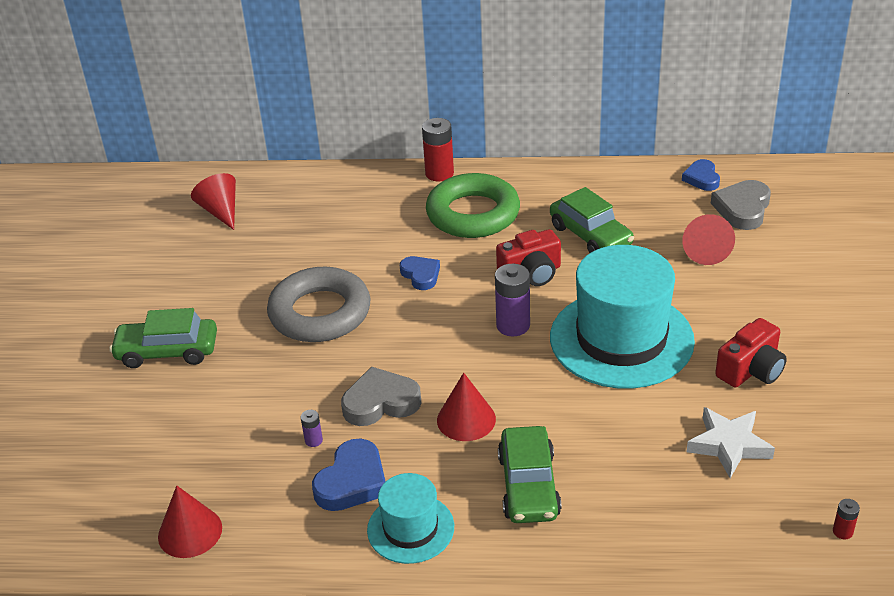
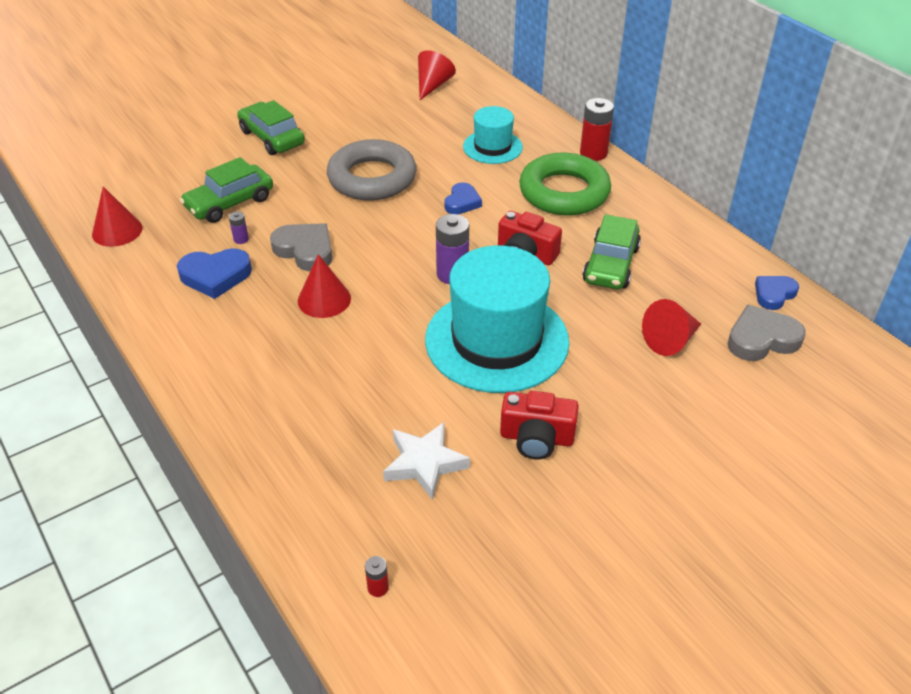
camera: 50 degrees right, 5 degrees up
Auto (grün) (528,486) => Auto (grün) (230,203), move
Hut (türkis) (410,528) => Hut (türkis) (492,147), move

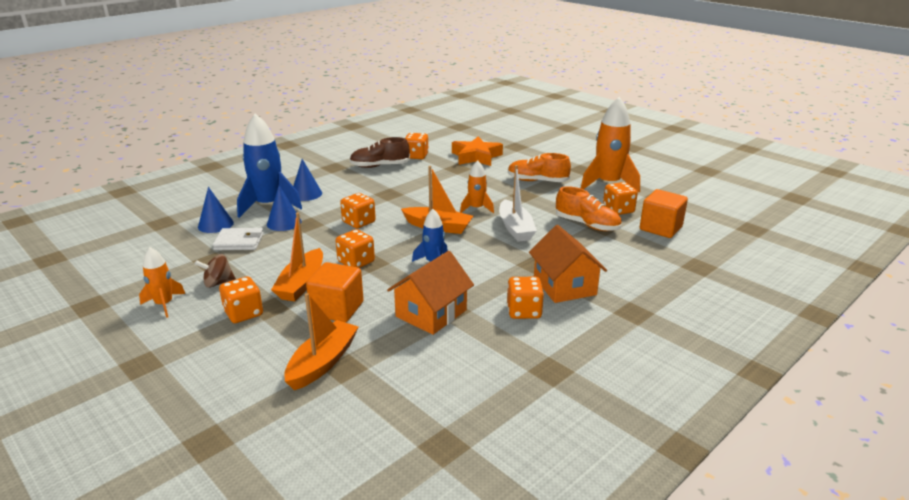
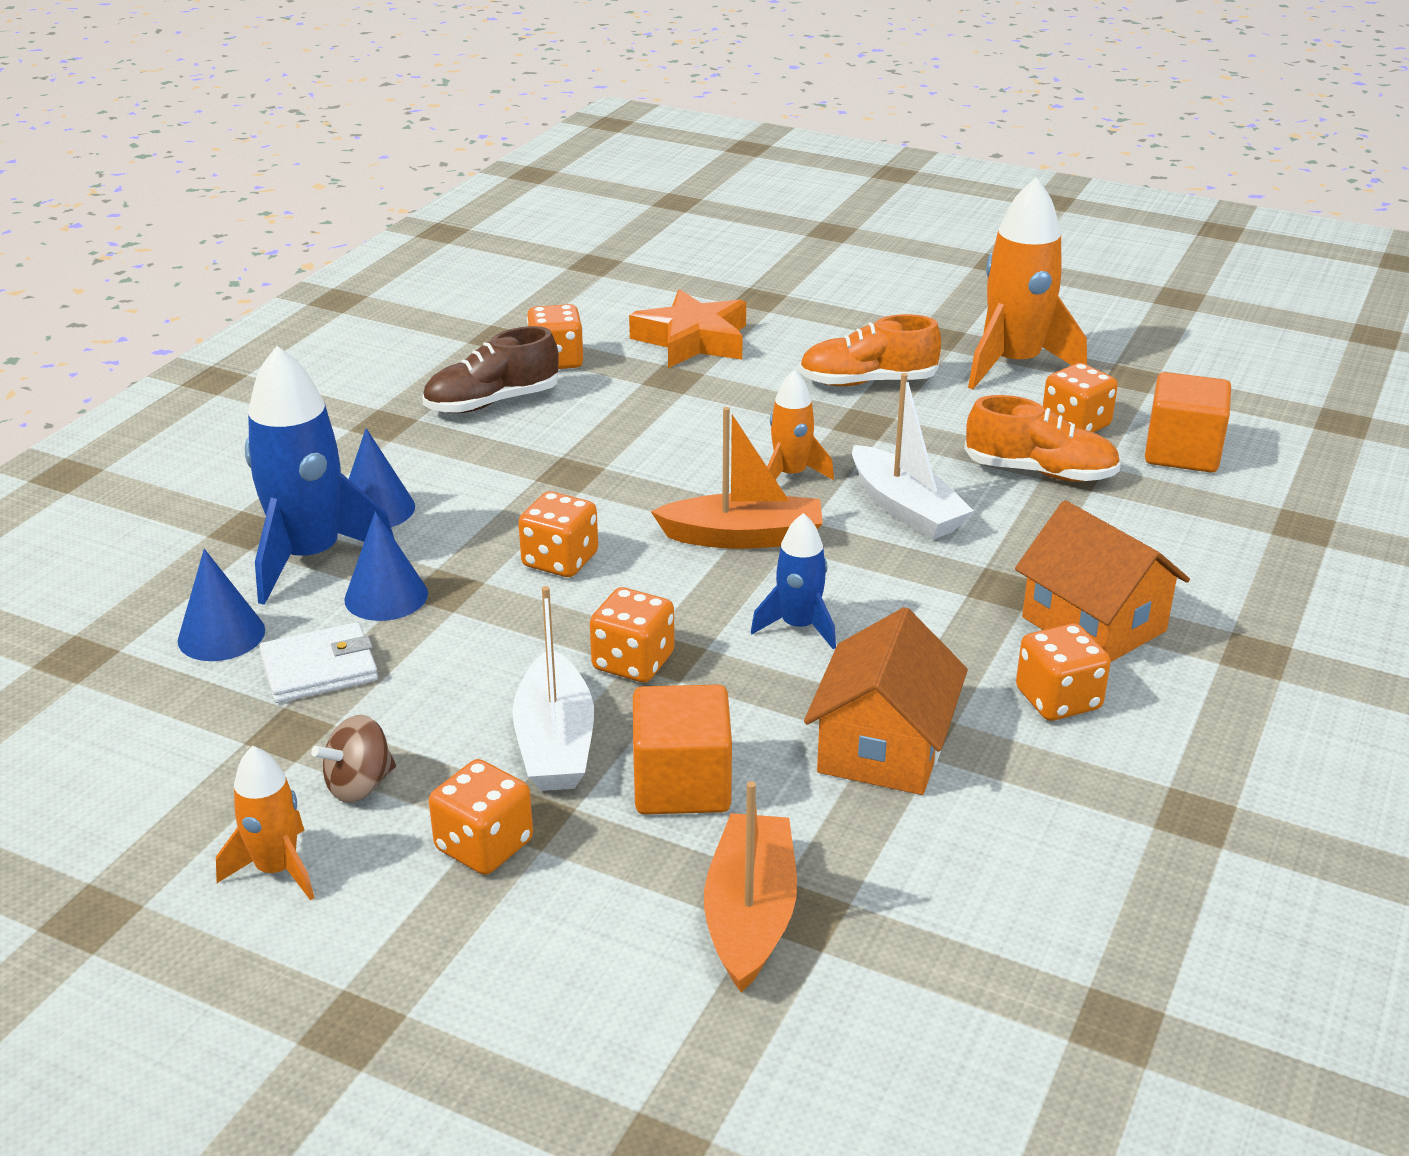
camera: 20 degrees left, 5 degrees up
Boot (orange) (301,284) => Boot (weiß) (555,742)

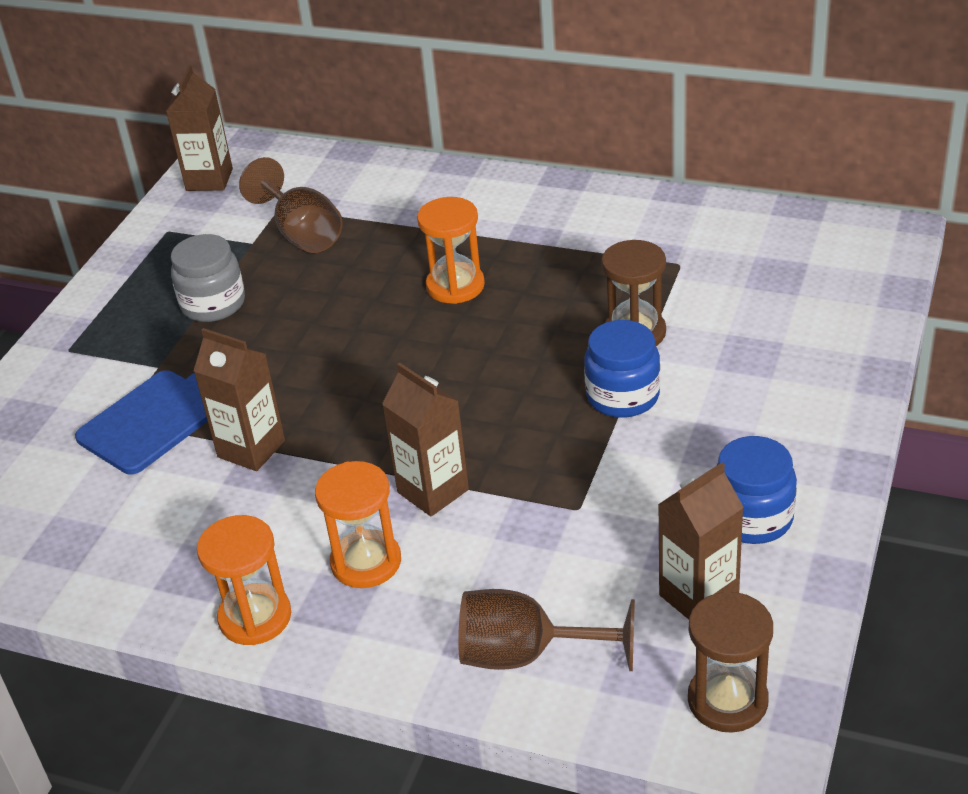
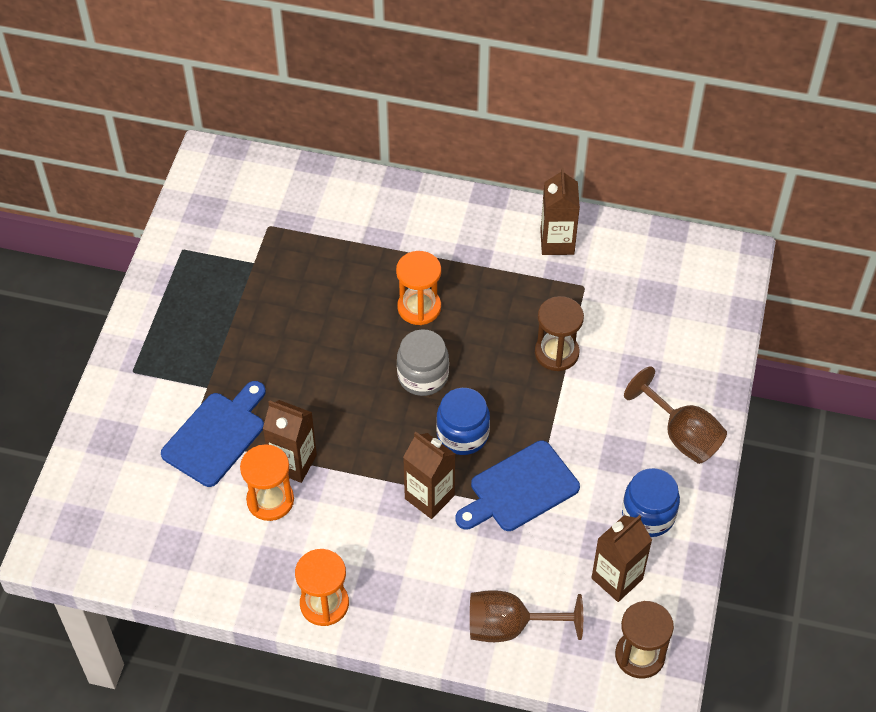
camera: 10 degrees left, 15 degrees up
Sanduhr (orange) (366,562) => Sanduhr (orange) (270,500), move
Einmachglas (grau) (213,304) => Einmachglas (grau) (423,376), move
Einmachglas (blau) (623,396) => Einmachglas (blau) (462,434), move
nothing => Schneidebrett (blau) (520,489)
Getränkekarton (braun) (209,180) => Getränkekarton (braun) (557,242), move
Kelch (braun) (302,233) => Kelch (braun) (681,435), move

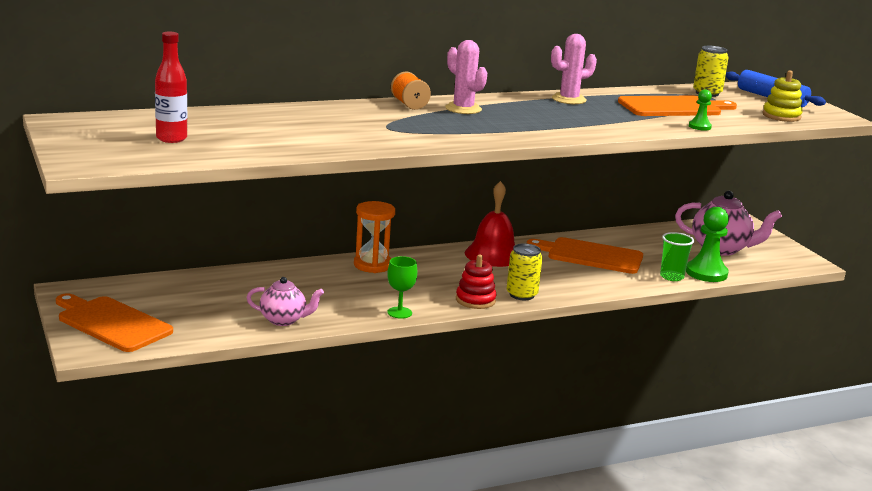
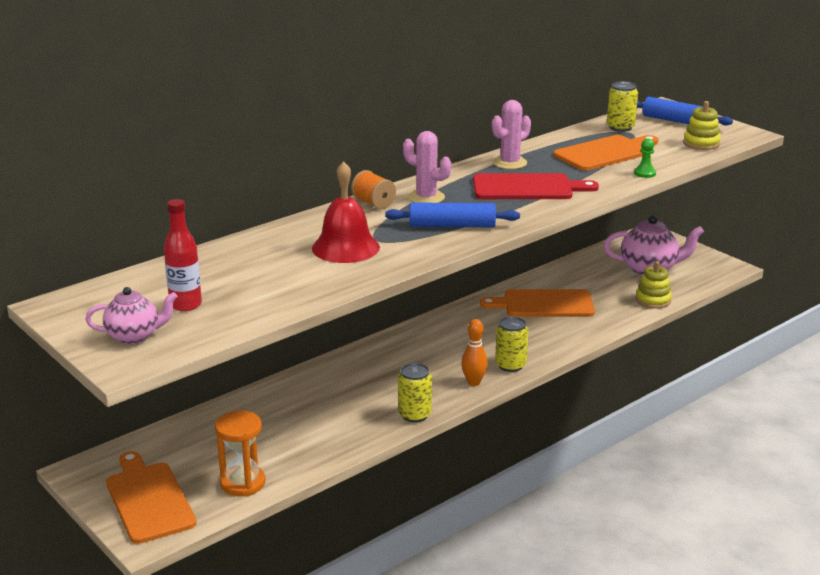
camera: 15 degrees left, 5 degrees up
Teekanne (rosa) (284,320) => Teekanne (rosa) (134,336), move
Schneidebrett (orange) (111,323) => Schneidebrett (orange) (149,499), 45 degrees clockwise
Sanduhr (orange) (372,265) => Sanduhr (orange) (242,483), move
Glocke (rot) (493,254) => Glocke (rot) (345,247), move
nothing => Nudelholz (blau) (452,225)
Kelch (grün) (399,313) => Dose (gelb) (414,415)
Stapelspielzeug (rot) (475,300) => Bowlingkegel (orange) (473,382)
nothing => Schneidebrett (rot) (527,188)
Bauer (grün) (706,273) => Stapelspielzeug (gelb) (653,300)
Becher (grün) (672,277) => nothing

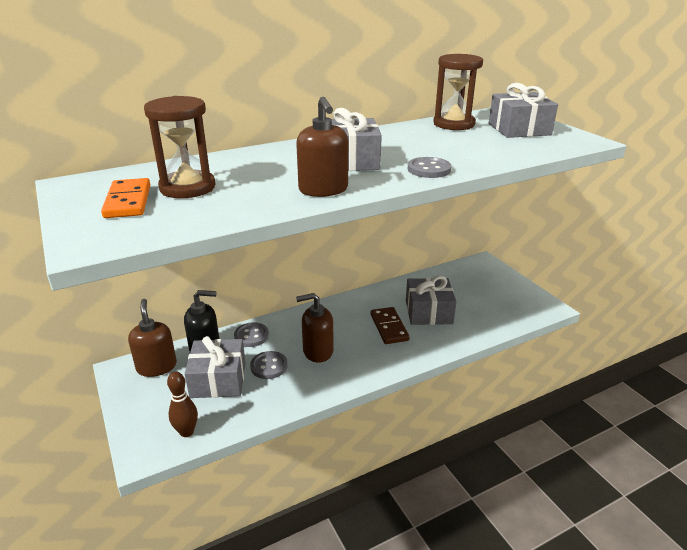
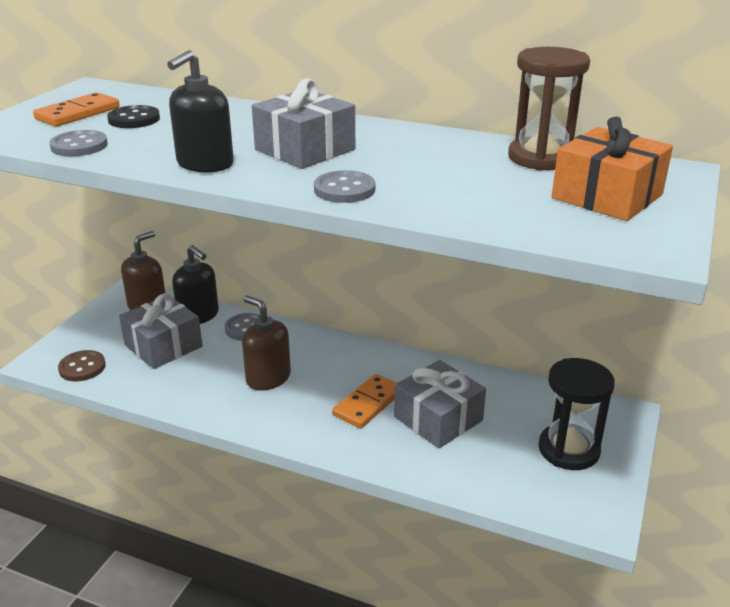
camera: 50 degrees right, 0 degrees up
Knopf (grau) (269,366) => Knopf (grau) (79,146), move
Bowlingkegel (braun) (186,432) => Knopf (braun) (82,367)
Sanduhr (braun) (187,187) => Knopf (schwarz) (134,119)
Seifenspender (braun) (323,190) => Seifenspender (schwarz) (205,164)
Dominostein (braun) (389,327) => Dominostein (orange) (368,403)
nothing => Sanduhr (schwarz) (568,450)
Geschenk (grau) (519,129) => Geschenk (orange) (607,196)

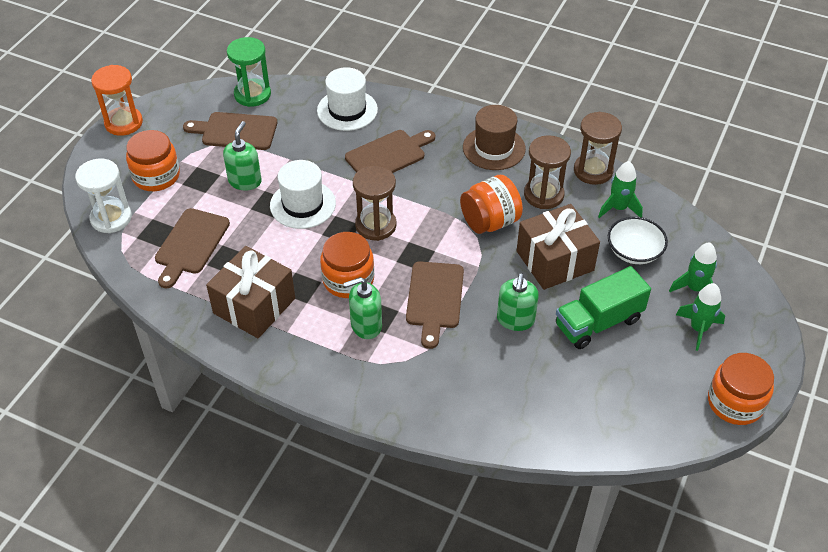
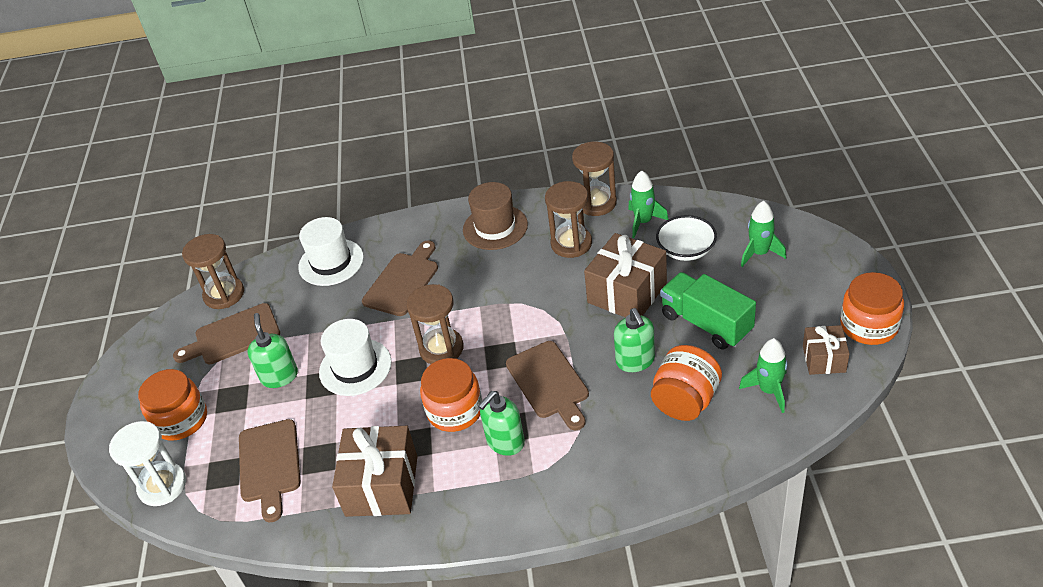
camera: 25 degrees left, 5 degrees down
Sanduhr (grün) (252,94) => Sanduhr (braun) (224,294)
Einmachglas (orange) (490,222) => Einmachglas (orange) (685,401), move
Lastwagen (grün) (598,322) => Lastwagen (grün) (706,323), 105 degrees clockwise
Rakete (grün) (698,329) => Rakete (grün) (769,390), move
nothing => Geschenk (braun) (824,359)
Sanduhr (orange) (123,123) => nothing

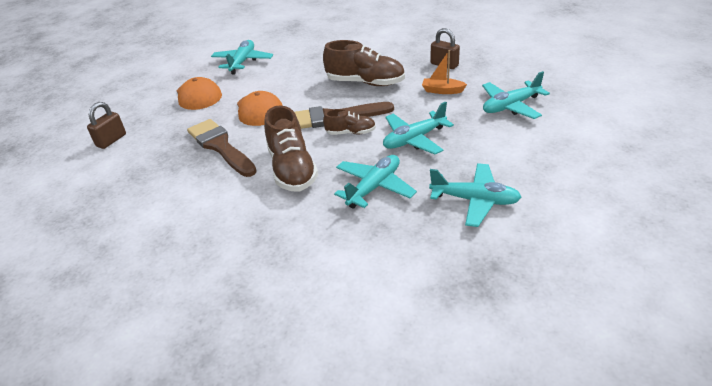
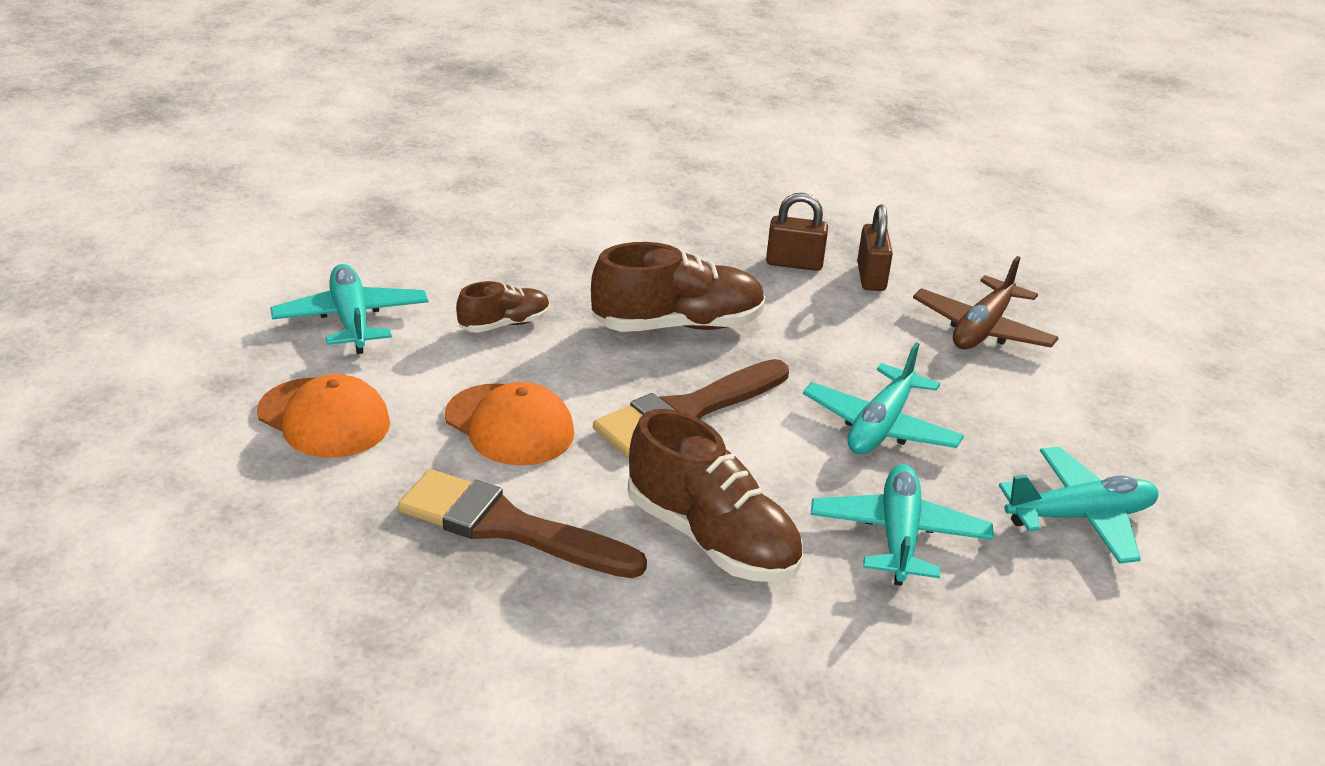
camera: 35 degrees left, 5 degrees down
Schuh (braun) (350,133) => Schuh (braun) (504,324), move
Vorhängeschloss (braun) (111,140) => Vorhängeschloss (braun) (871,277), move
Flugzeug (türkis) (510,106) => Flugzeug (braun) (982,329)
Boot (orange) (442,91) => nothing

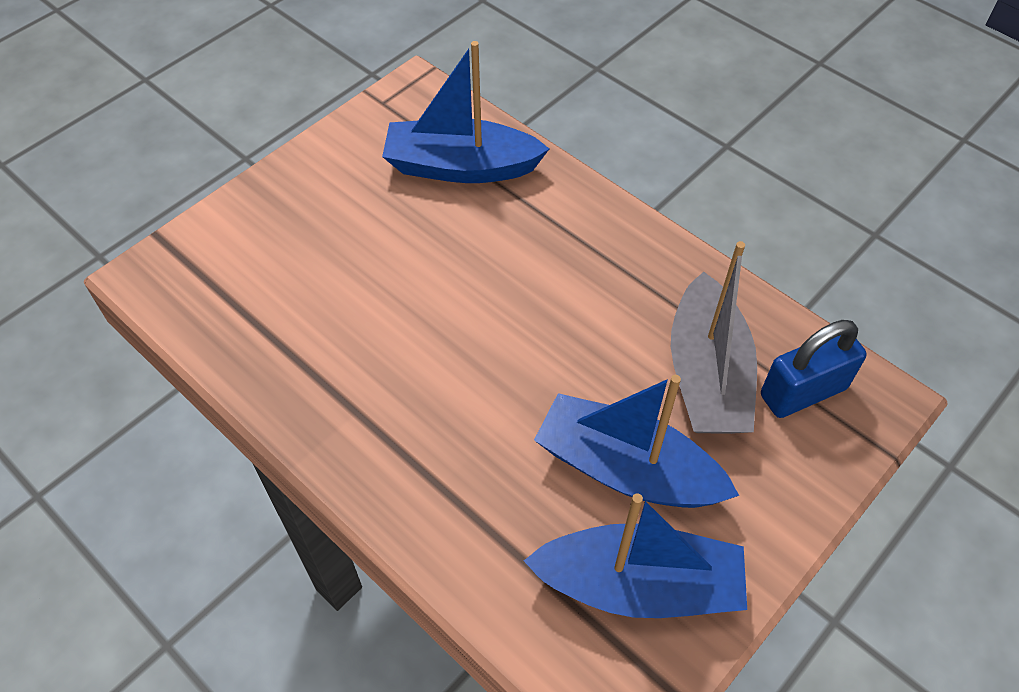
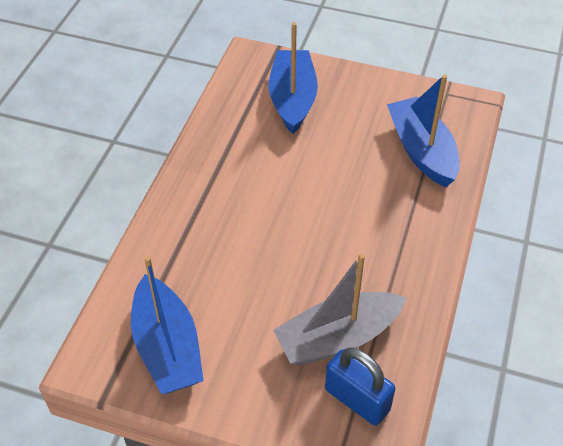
camera: 65 degrees right, 5 degrees down
Boot (blau) (626,469) => Boot (blau) (292,99), move

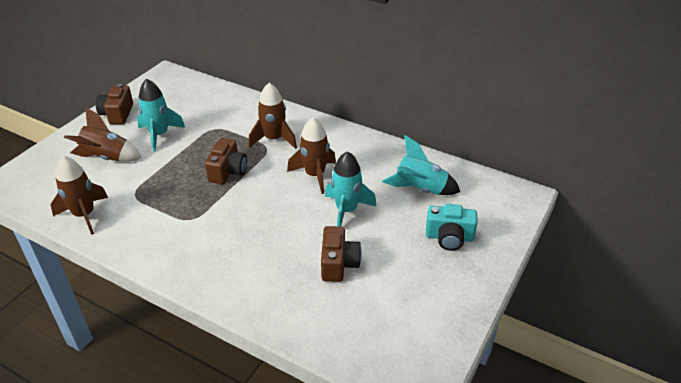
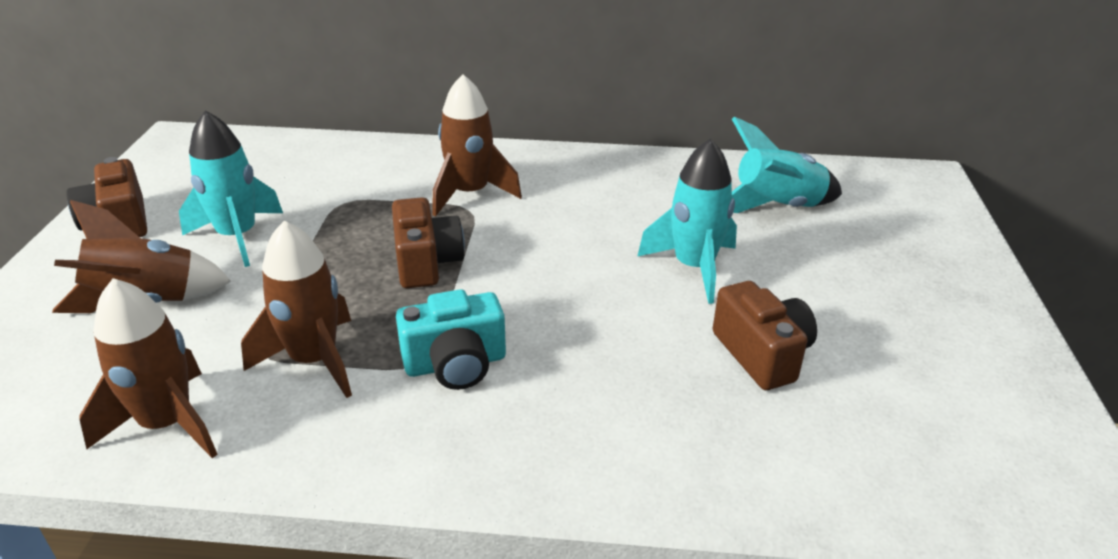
camera: 25 degrees left, 5 degrees down
Rakete (braun) (315,175) => Rakete (braun) (314,360), move
Kamera (türkis) (449,237) => Kamera (türkis) (455,364), move

